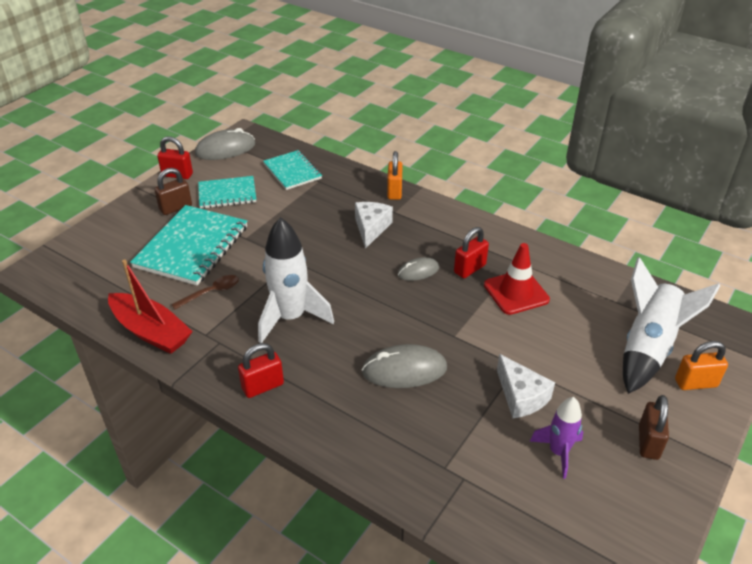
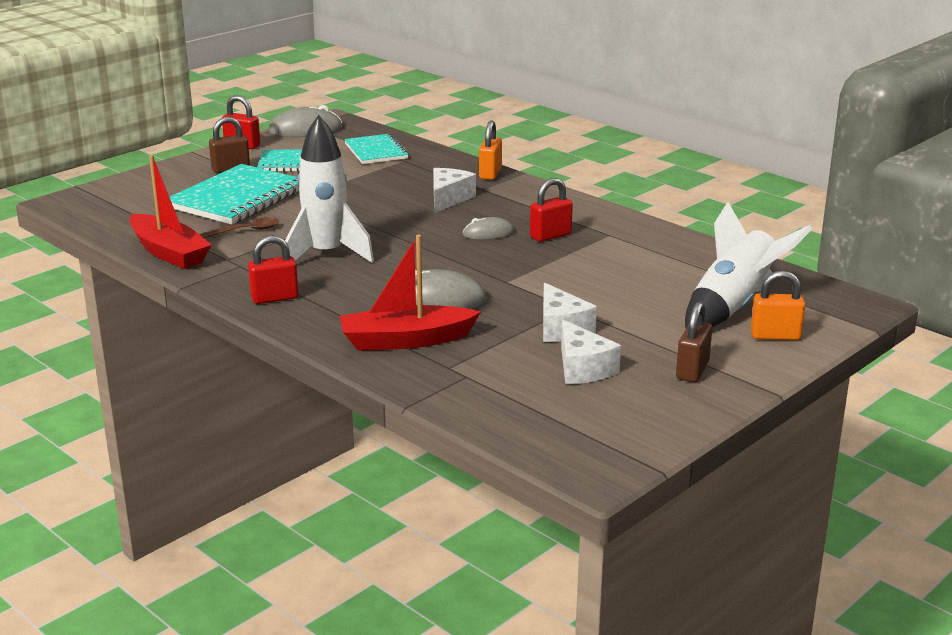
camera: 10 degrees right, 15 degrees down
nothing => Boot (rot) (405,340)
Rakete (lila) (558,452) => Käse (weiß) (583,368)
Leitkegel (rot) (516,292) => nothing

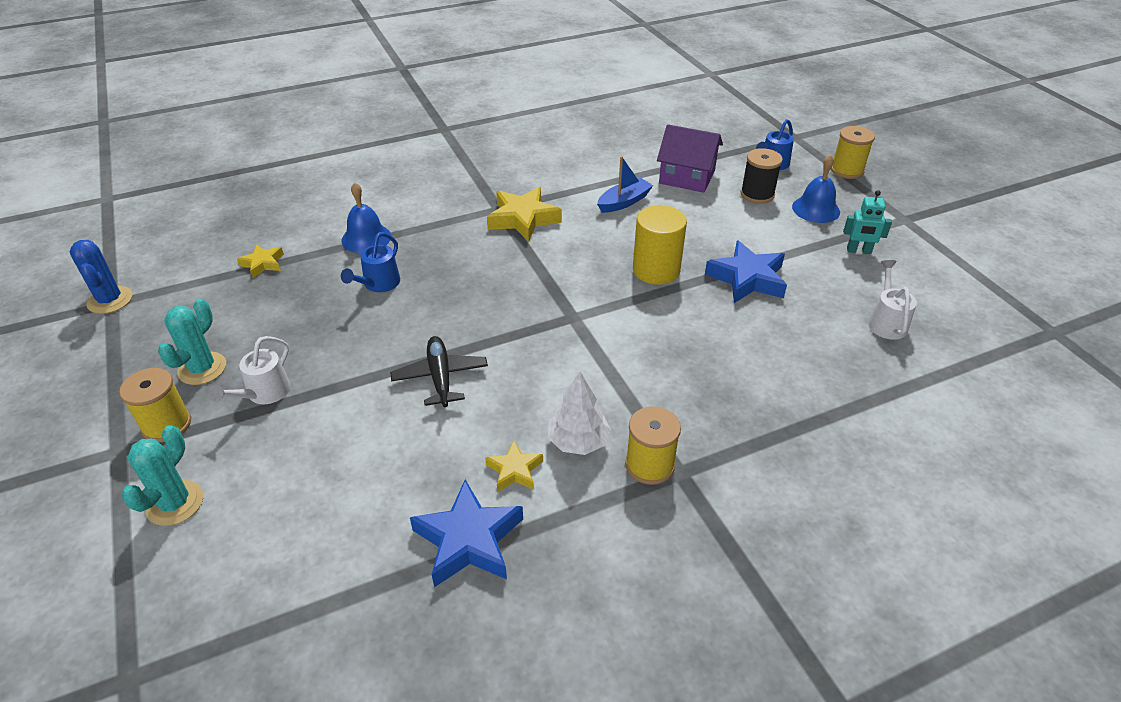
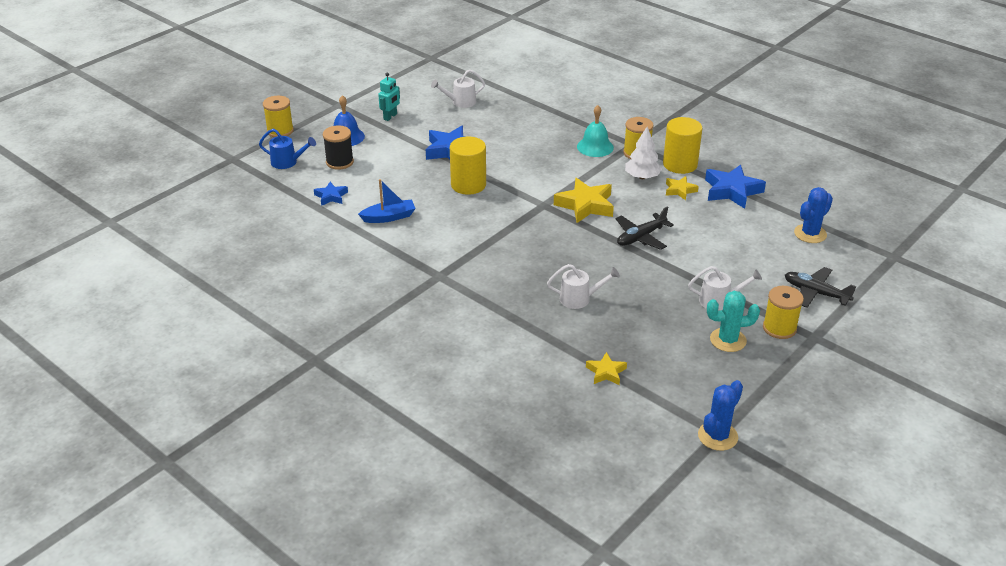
camera: 115 degrees left, 5 degrees down
Haus (lila) (687,177) => Stern (blau) (331,196)
Boot (blau) (624,202) => Boot (blau) (389,217), 135 degrees clockwise
Roboter (türkis) (858,251) => Roboter (türkis) (390,117), 45 degrees clockwise
Gießkanne (blau) (378,284) => Gießkanne (weiß) (580,299)
Stern (gelb) (523,219) => Stern (gelb) (585,205), move
nothing => Glocke (türkis) (595,147)
nothing => Vollzylinder (gelb) (680,164)
Kaktus (türkis) (175,503) => Flugzeug (schwarz) (815,293)
nothing => Kaktus (blau) (810,234)
Glocke (blau) (366,238) => nothing

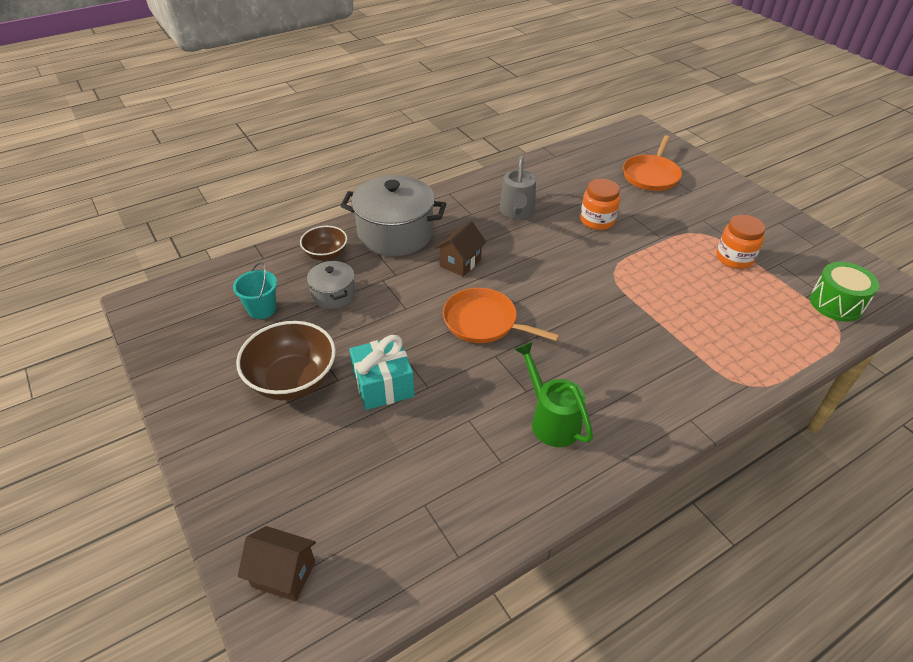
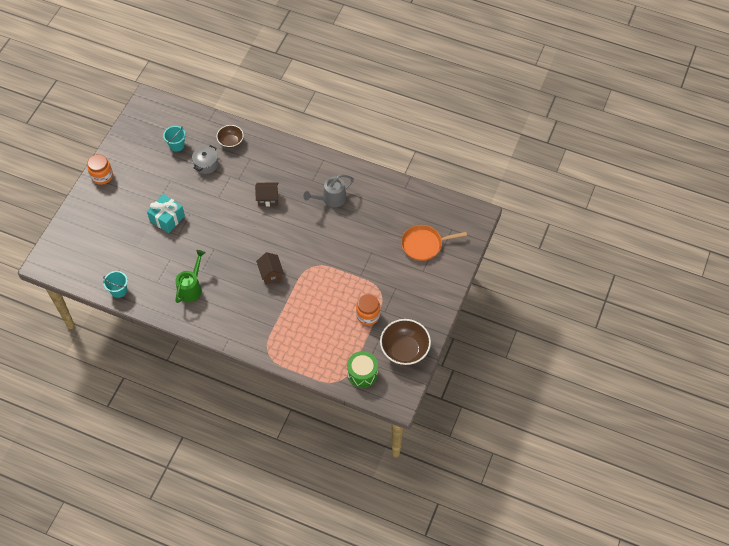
camera: 55 degrees right, 15 degrees up
Einmachglas (orange) (597,221) => Einmachglas (orange) (102,176), move
nothing => Eimer (türkis) (119,290)
Haus (braun) (283,574) => Haus (braun) (271,274), move
Schüssel (braun) (293,380) => Schüssel (braun) (404,350), move
Kochtopf (grau) (395,234) => nothing
Pfanne (orange) (483,322) => nothing

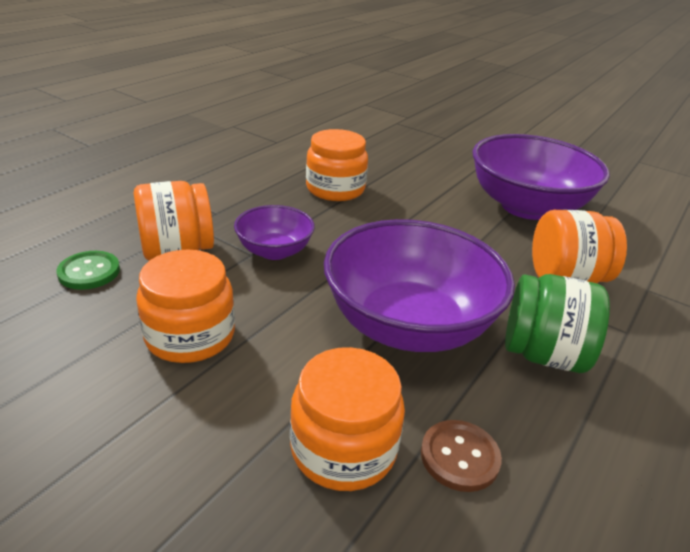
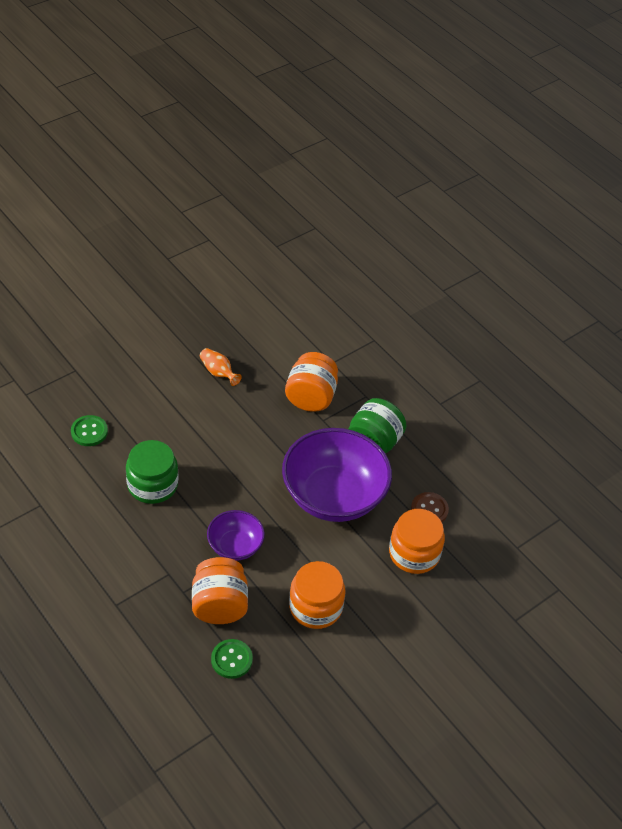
camera: 75 degrees left, 15 degrees up
nothing => Knopf (grün) (89,431)
Einmachglas (orange) (335,189) => Einmachglas (grün) (152,485)
Schüssel (lila) (526,207) => Vase (orange) (218,372)

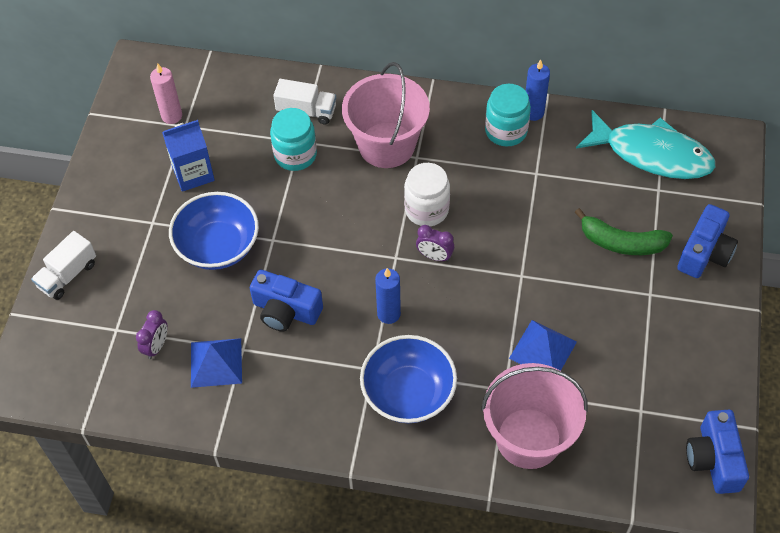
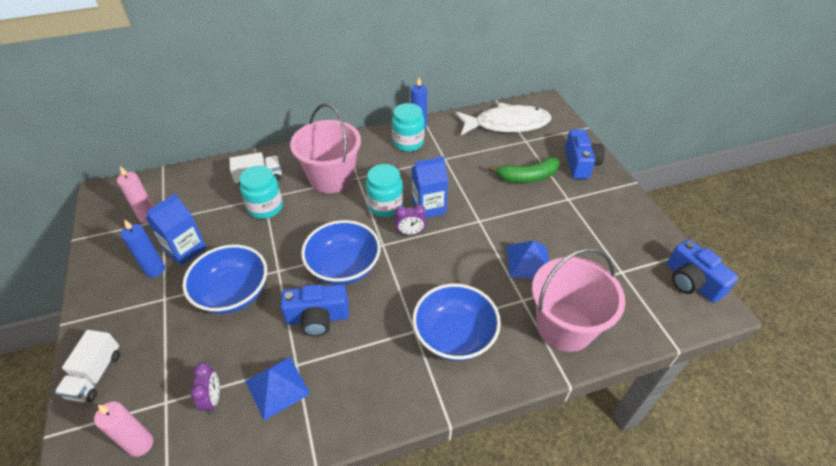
camera: 30 degrees left, 10 degrees down
nothing => Kerze (rosa) (140,444)
Kerze (blau) (388,314) => Kerze (blau) (155,270), move
nothing => Schüssel (blau) (344,267)
Einmachglas (weiß) (426,209) => Einmachglas (türkis) (385,206)
nothing => Getränkekarton (blau) (428,207)
Fisch (türkis) (652,154) => Fisch (weiß) (507,124)

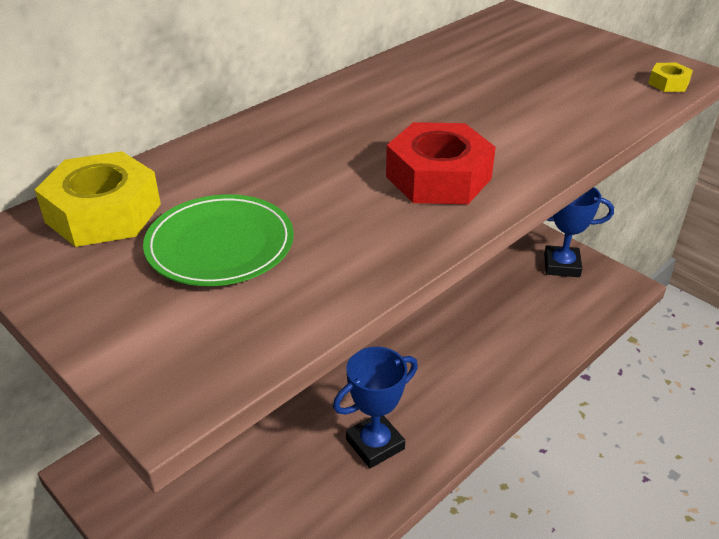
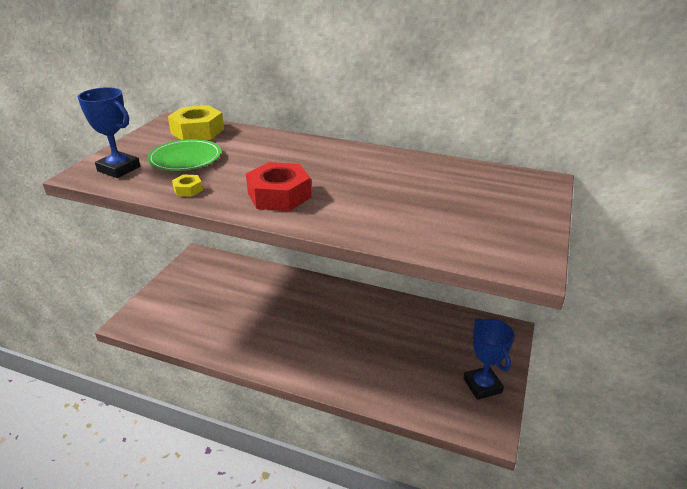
camera: 65 degrees right, 5 degrees down
Pokal (blau) (375,444) => Pokal (blau) (119,169), move
Sechskantmutter (gelb) (668,83) => Sechskantmutter (gelb) (188,189), move

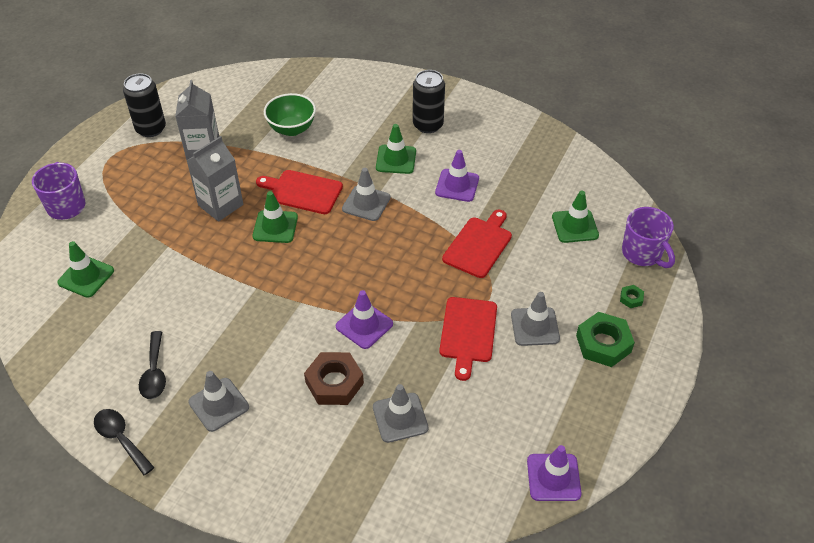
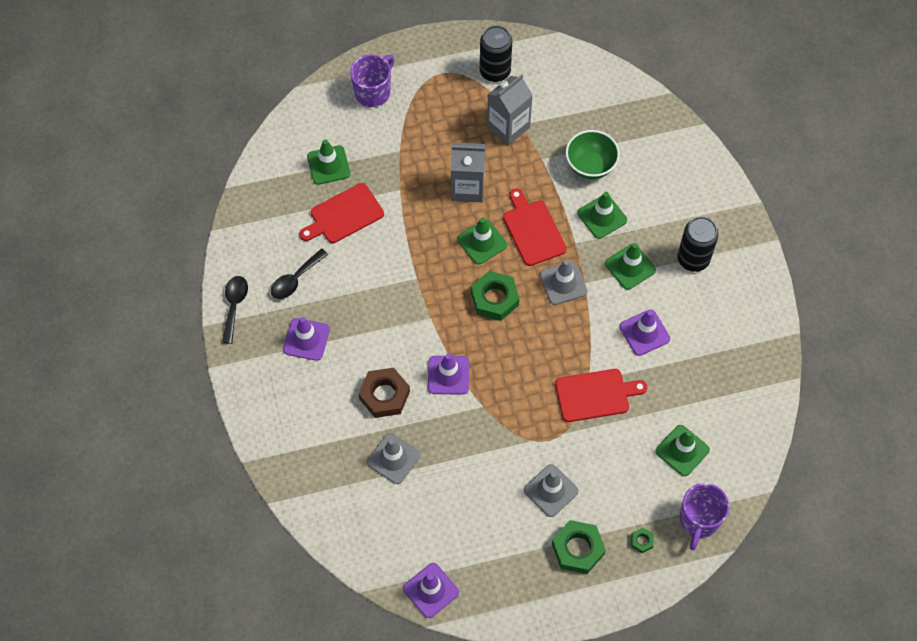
camera: 50 degrees right, 15 degrees up
Leitkegel (grau) (219,404) => Leitkegel (lila) (306,339)
Schneidebrett (rot) (468,333) => Schneidebrett (rot) (344,215), move
nothing => Sechskantmutter (grün) (495,299)
nothing => Leitkegel (grün) (602,216)

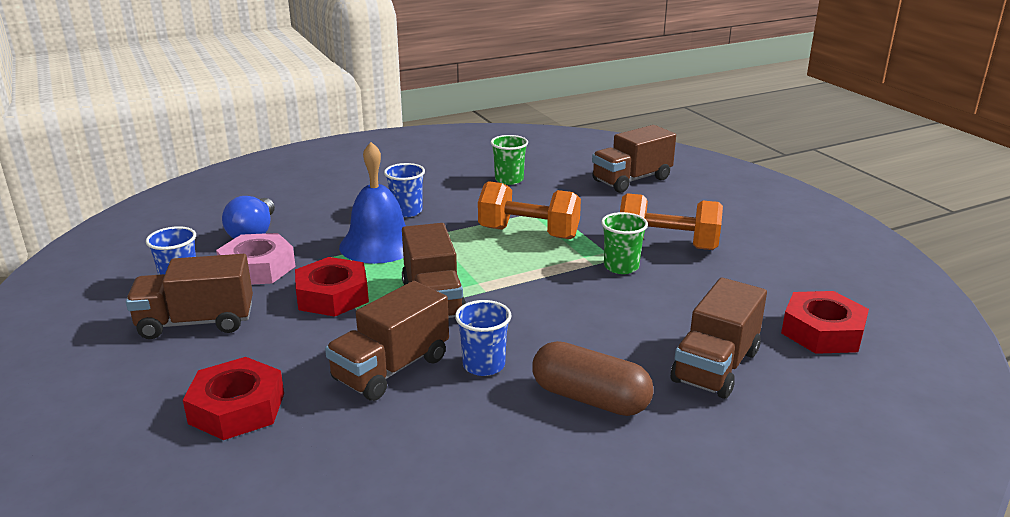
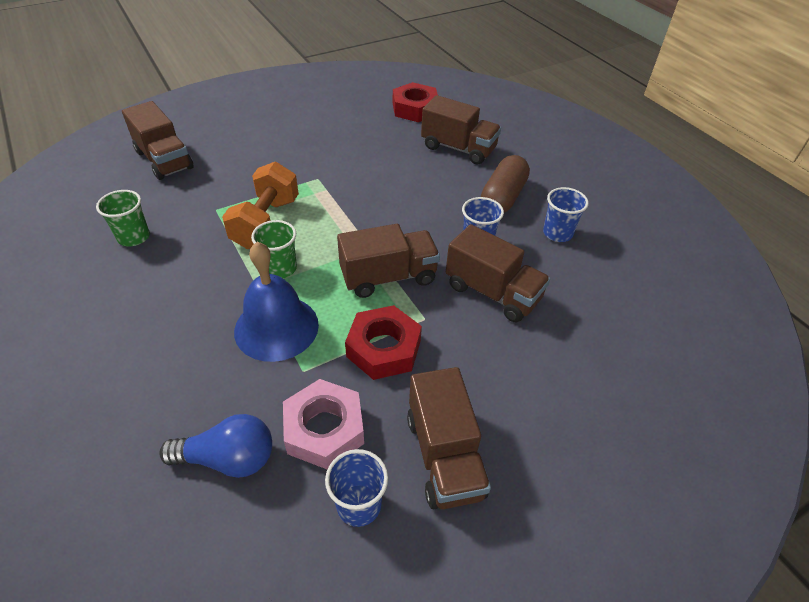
camera: 95 degrees left, 20 degrees up
Becher (grün) (621,267) => Becher (grün) (280,268), move
Becher (blau) (406,211) => Becher (blau) (557,233), move
Sechskantmutter (rot) (237,408) => nothing
Hantel (orange) (667,245) => nothing

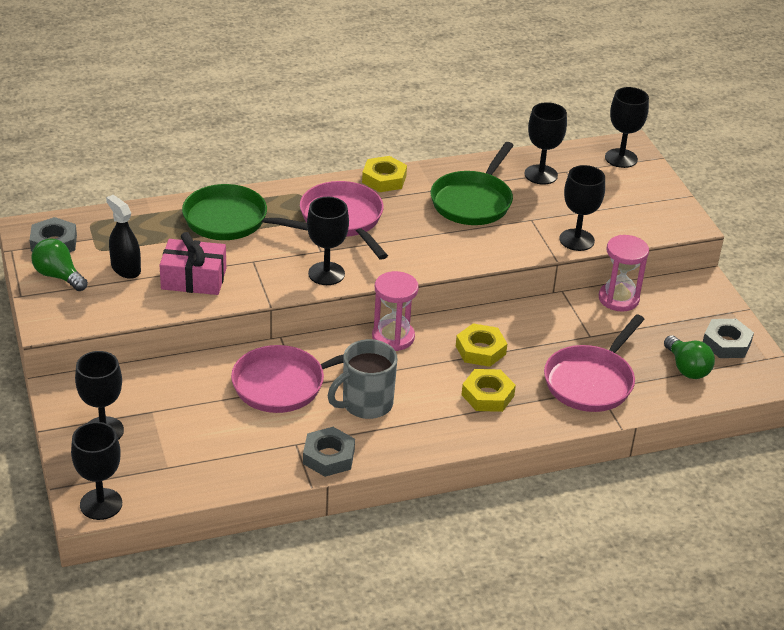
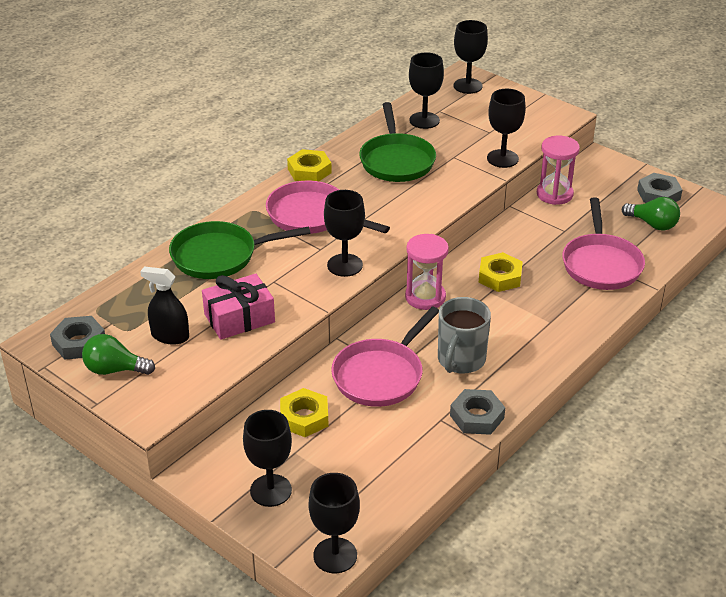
camera: 30 degrees left, 0 degrees up
Sechskantmutter (gelb) (487,395) => Sechskantmutter (gelb) (304,417), move

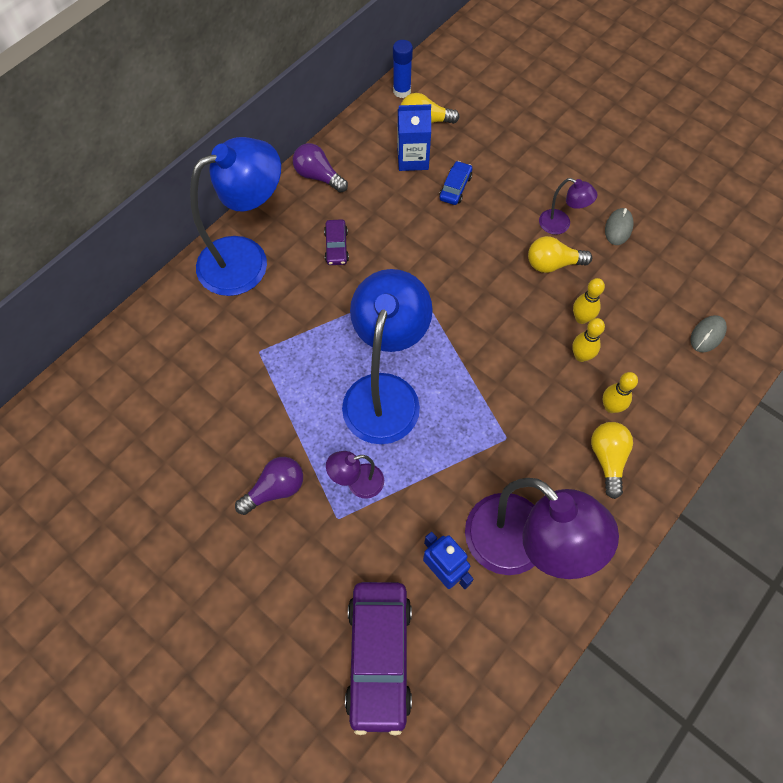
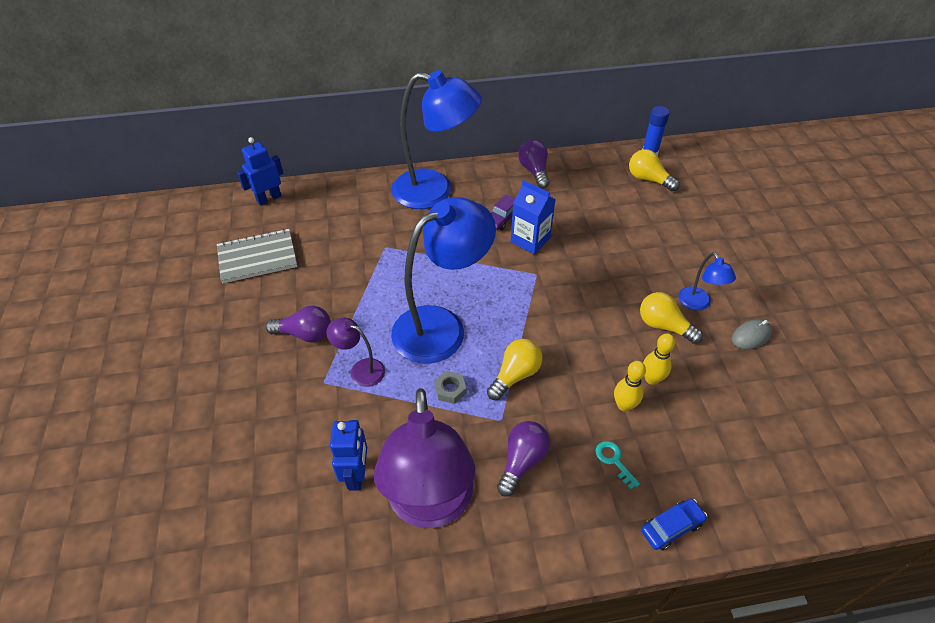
camera: 40 degrees right, 15 degrees down
nothing => Notizbuch (grau) (257,257)
nothing => Roboter (blau) (269,198)
nothing => Sechskantmutter (grau) (450,390)
Glühbirne (gelb) (607,459) => Glühbirne (gelb) (515,375), move
nothing => Glühbirne (lila) (522,461)
Getränkekarton (blau) (412,159) => Getränkekarton (blau) (530,240), move
Bowlingkegel (gelb) (611,407) => Schlüssel (türkis) (614,461)
Auto (blau) (455,187) => Auto (blau) (671,527), move
Lampe (lila) (560,225) => Lampe (blau) (698,304)
Auto (lila) (379,656) => nothing
Computermaus (grau) (707,335) => nothing

